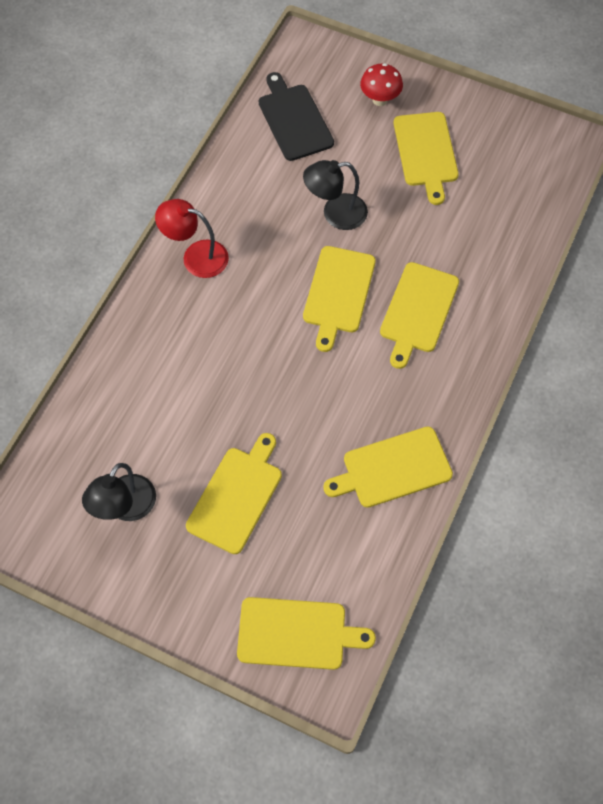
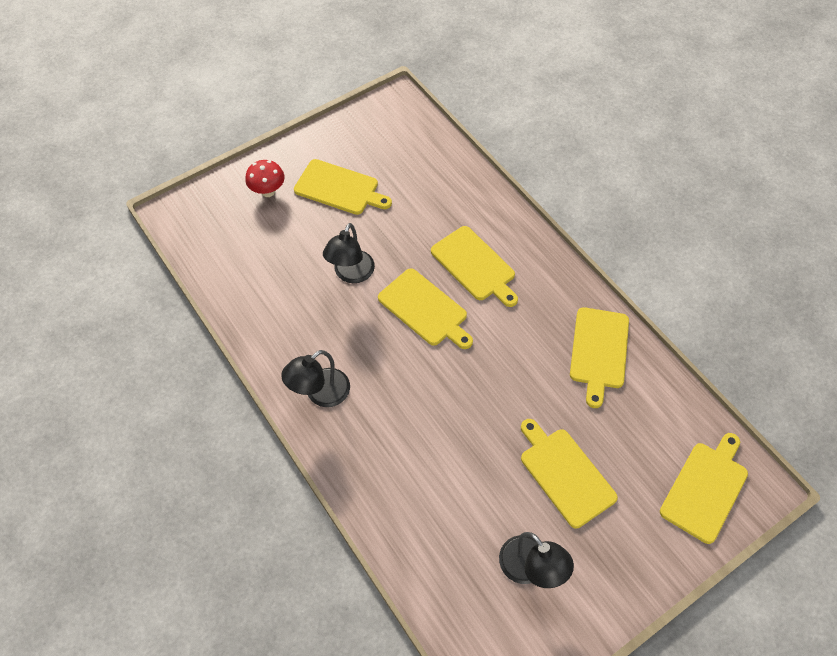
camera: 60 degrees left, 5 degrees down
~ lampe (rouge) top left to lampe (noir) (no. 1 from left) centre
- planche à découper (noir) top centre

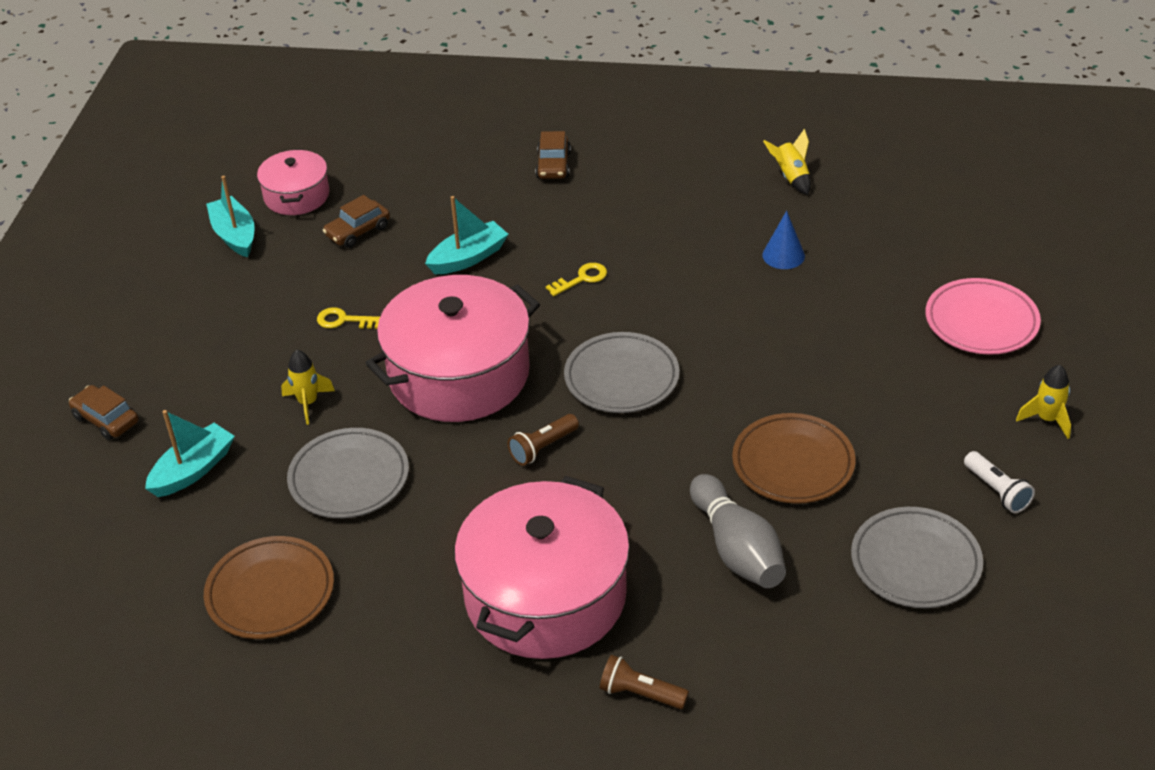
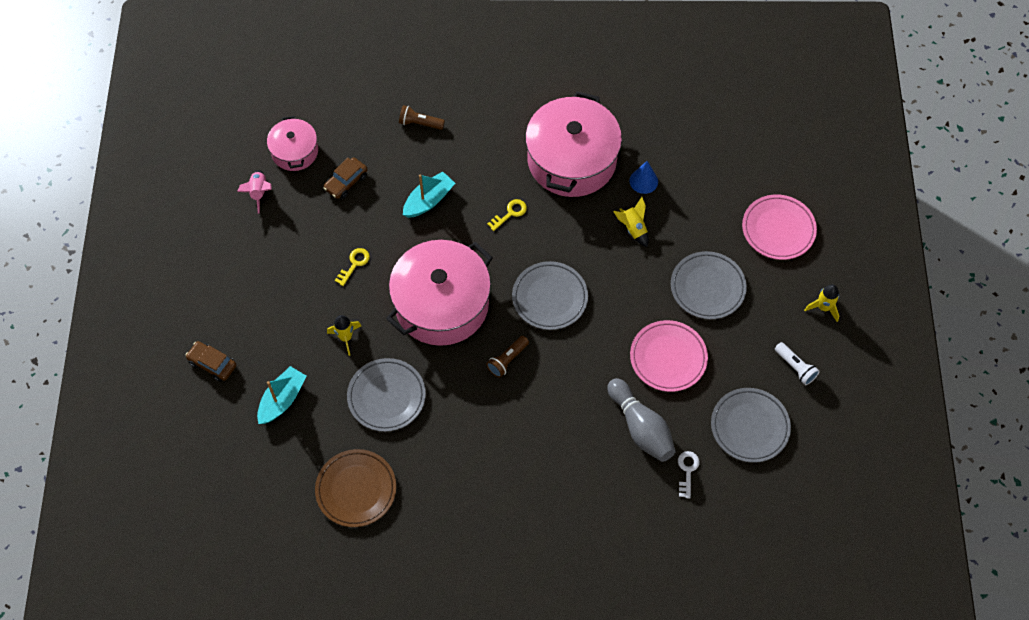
camera: 10 degrees left, 20 degrees up
~ bateau (turquoise) (no. 2 from left) top left to fusée (rose) top left
~ clé (jaune) (no. 1 from left) middle left = centre 120 degrees clockwise
~ lampe de poche (marron) (no. 2 from left in the first image) bottom centre to lampe de poche (marron) (no. 1 from left) top centre
~ marmite (rose) (no. 3 from left) bottom centre to top centre
~ fusée (jaune) (no. 2 from left) top right to centre
~ assiette (marron) (no. 2 from left) middle right to assiette (rose) (no. 1 from left) centre
+ assiette (gris) (no. 3 from left) middle right
+ clé (blanc) bottom right
- voiture (marron) (no. 3 from left) top centre

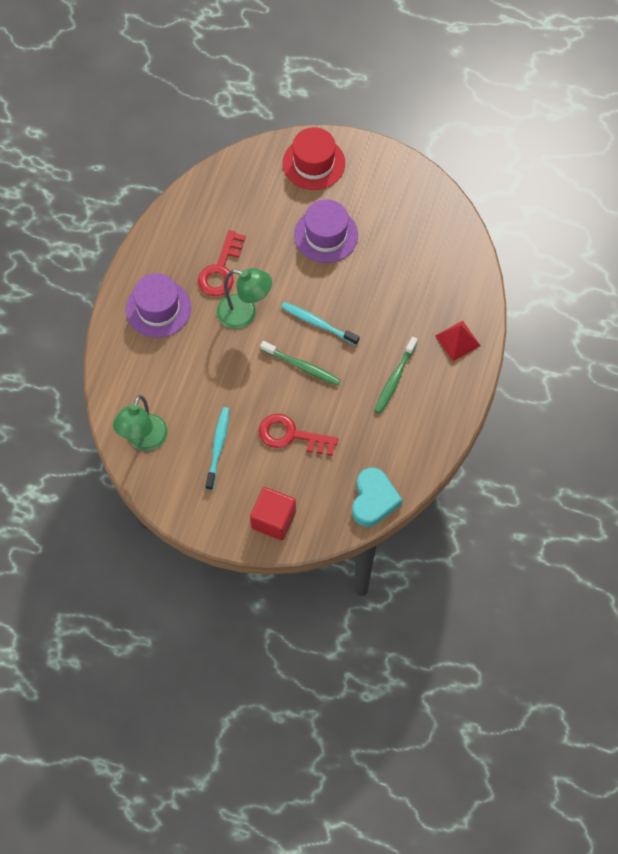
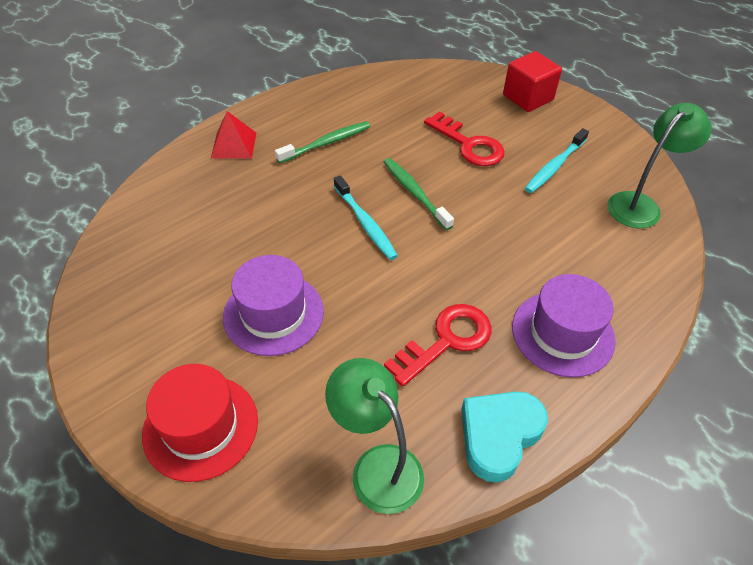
camera: 150 degrees left, 15 degrees down
~ lampe (vert) (no. 2 from left in the first image) centre to lampe (vert) (no. 1 from left) bottom centre
~ cœur (turquoise) centre to bottom right

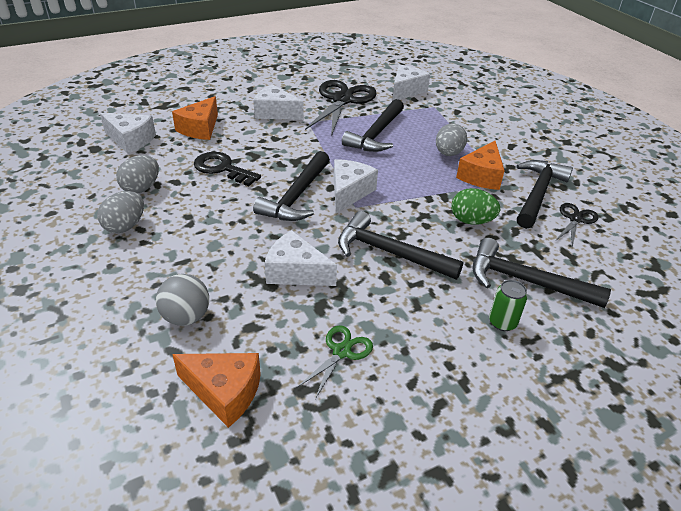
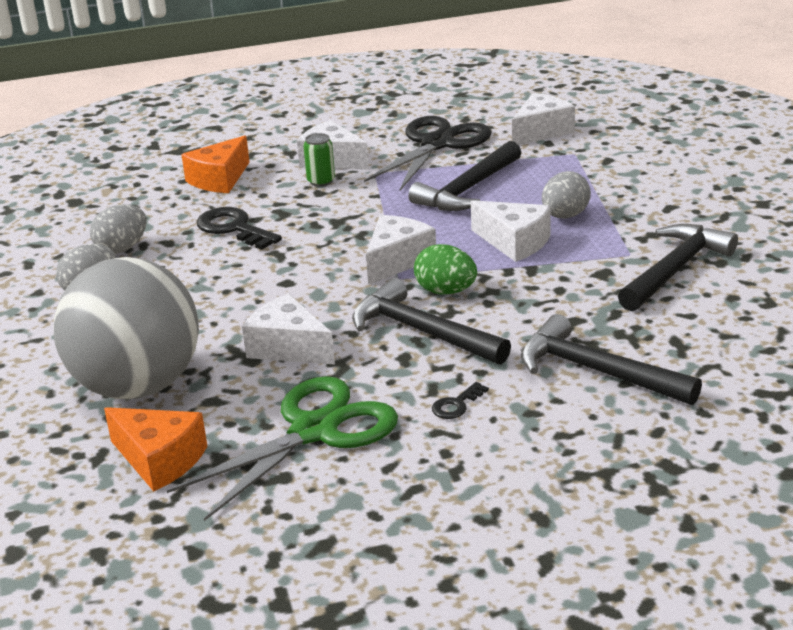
camera: 15 degrees right, 10 degrees down
~ balle (gris) middle left = middle left x2.19
~ ciseaux (vert) bottom centre = bottom centre x2.03
~ canette (vert) middle right to top centre
~ œuf (vert) middle right to centre
+ clé (noir) (no. 2 from left) centre
~ fromage (blanc) (no. 1 from left in the first image) top left to fromage (blanc) (no. 4 from left) centre
- marteau (noir) (no. 1 from left) centre
- fromage (orange) (no. 3 from left) top right
- ciseaux (noir) (no. 2 from left) middle right

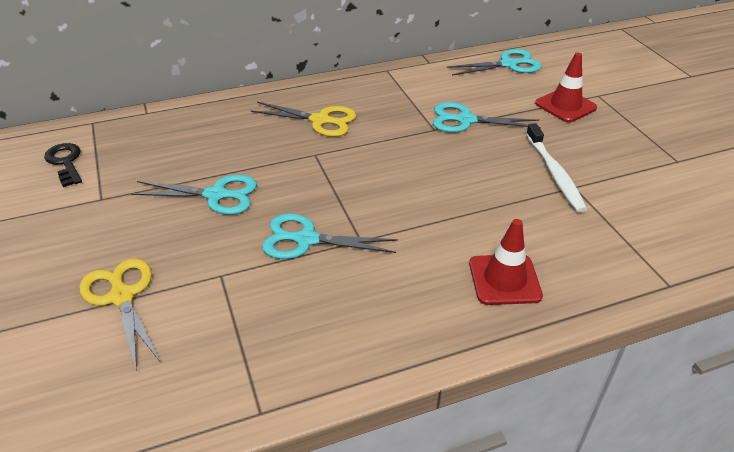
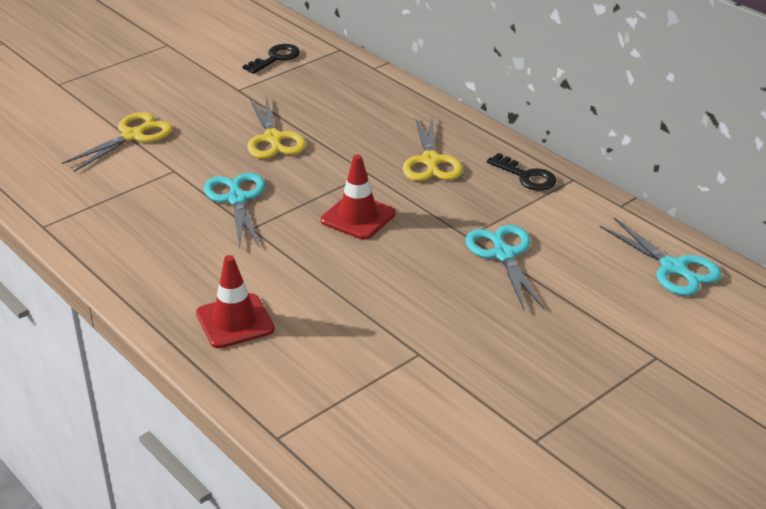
camera: 70 degrees right, 5 degrees down
~ ciseaux (turquoise) (no. 1 from left) middle left to ciseaux (jaune) (no. 2 from left) top centre
~ cône de chantier (rouge) (no. 2 from left) top right to centre
+ clé (noir) (no. 2 from left) middle right
- brosse à dents (blanc) middle right

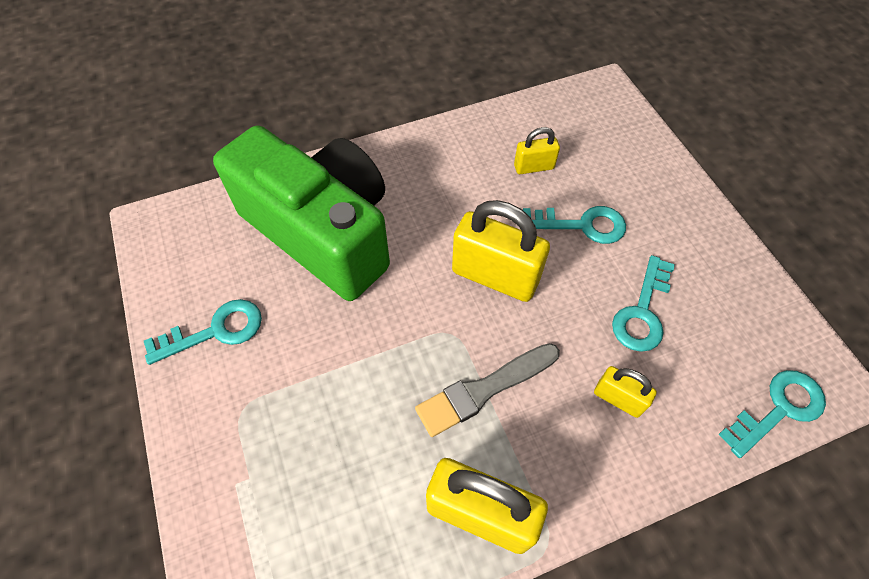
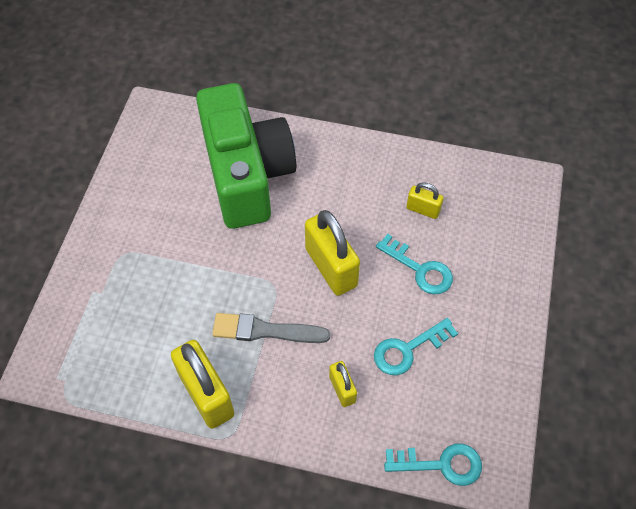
camera: 35 degrees right, 0 degrees up
- clé (turquoise) (no. 1 from left) middle left

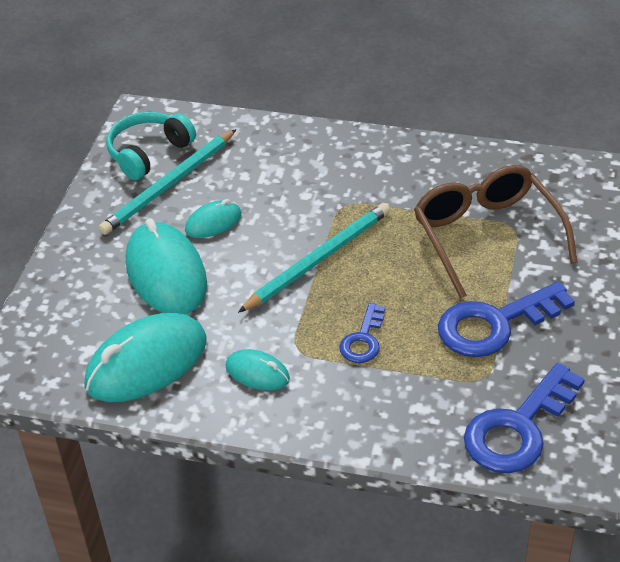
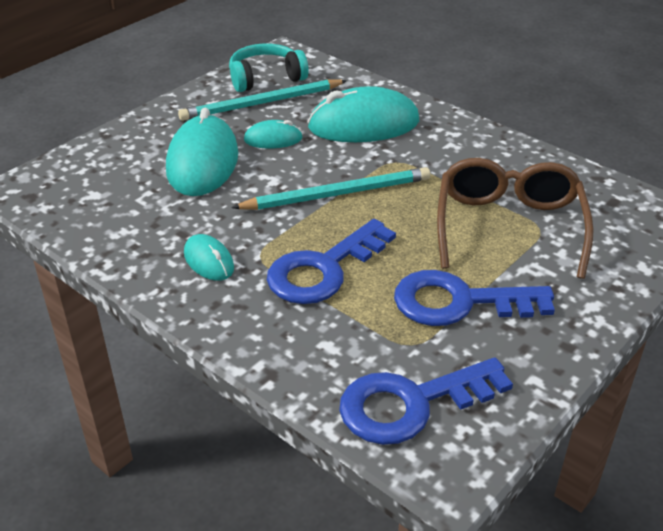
camera: 25 degrees right, 5 degrees down
~ clé (bleu) (no. 1 from left) centre = centre x1.83
~ souris (turquoise) (no. 1 from left in the first image) middle left to souris (turquoise) (no. 4 from left) top centre

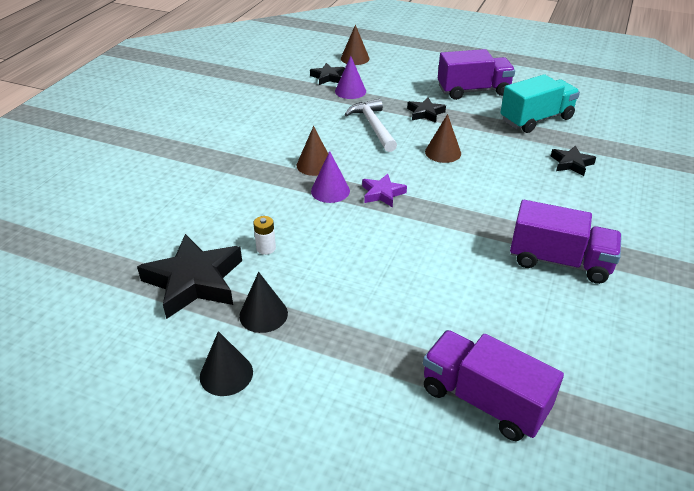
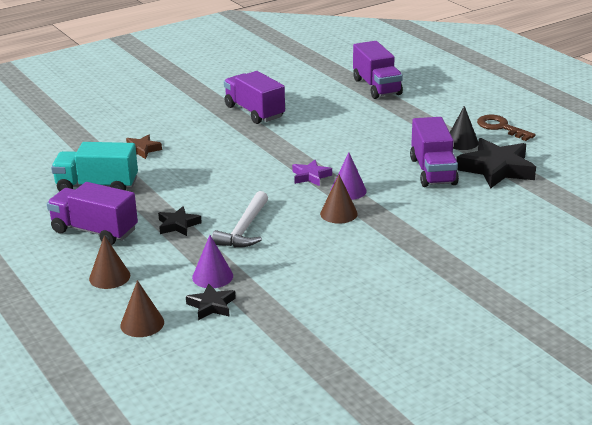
camera: 145 degrees left, 10 degrees down
~ cône (marron) (no. 3 from left in the first image) top centre to cône (marron) (no. 1 from left) middle left
~ étoile (noir) (no. 4 from left) top right to étoile (marron) middle left
~ pile (blanc) centre to camion (violet) (no. 4 from left) middle right
~ cône (noir) (no. 1 from left) bottom left to clé (marron) top right

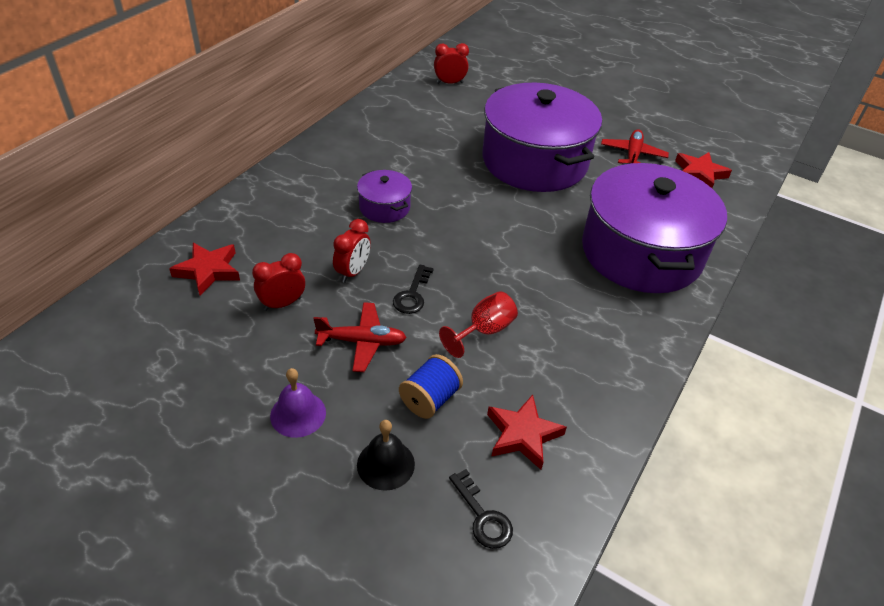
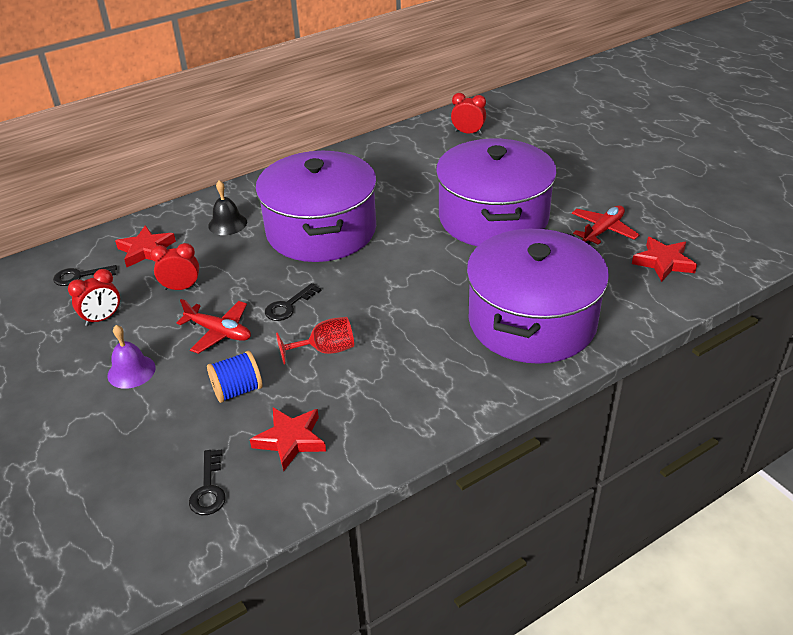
camera: 30 degrees right, 5 degrees down
+ clé (noir) (no. 1 from left) middle left
~ réveil (rouge) (no. 2 from left in the first image) centre to réveil (rouge) (no. 1 from left) middle left
~ cloche (noir) bottom centre to top left
~ marmite (violet) (no. 1 from left) top centre = top centre x2.29

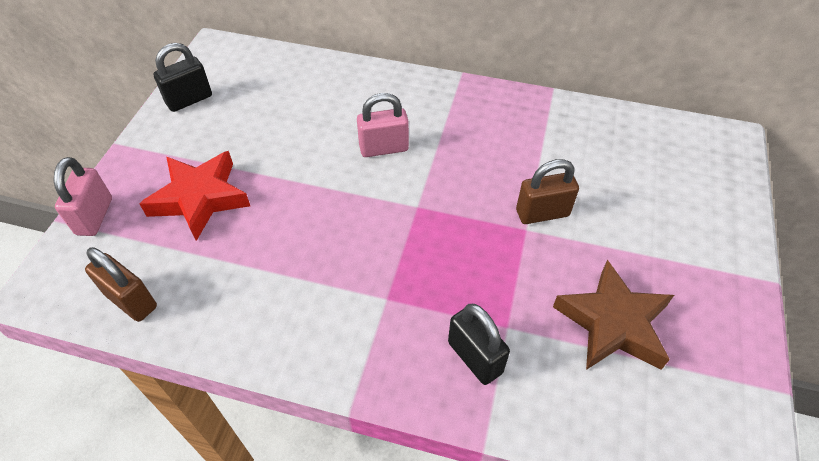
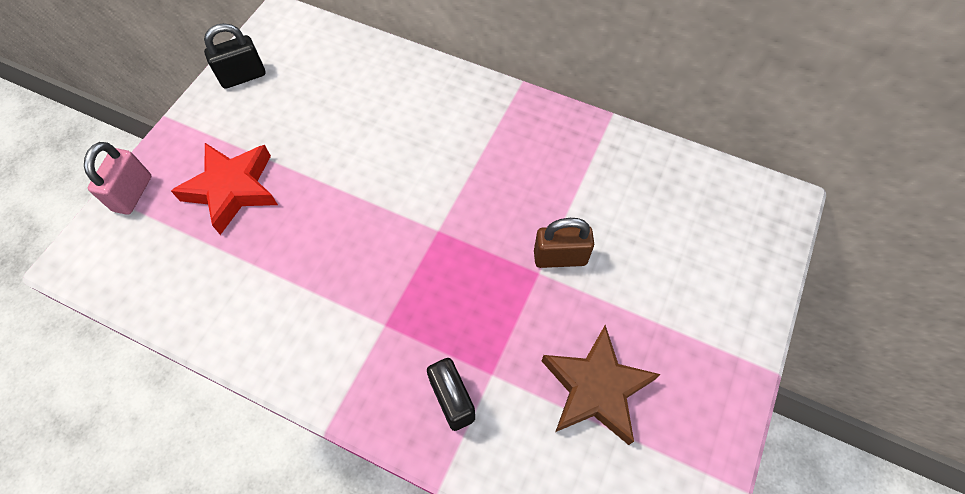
camera: 10 degrees right, 10 degrees up
- cadenas (marron) (no. 1 from left) middle left
- cadenas (rose) (no. 2 from left) top centre

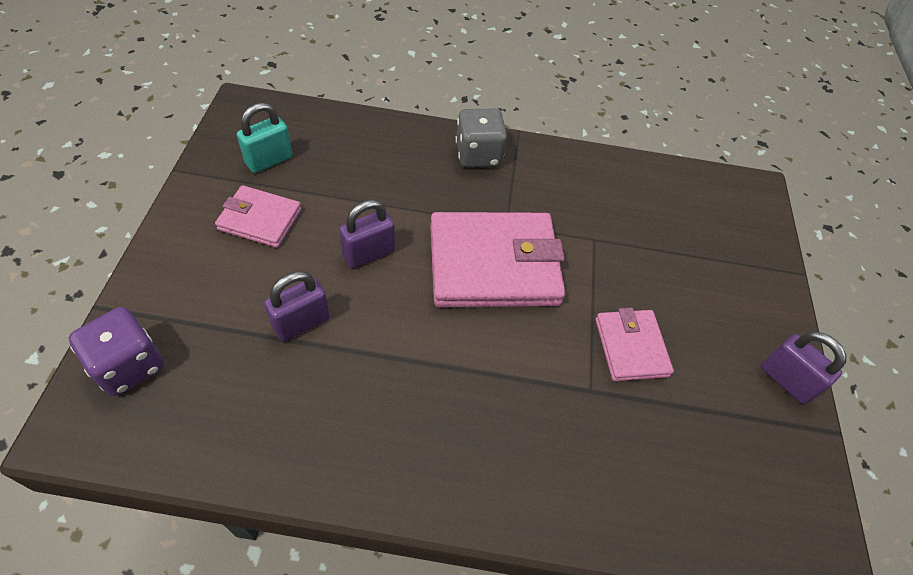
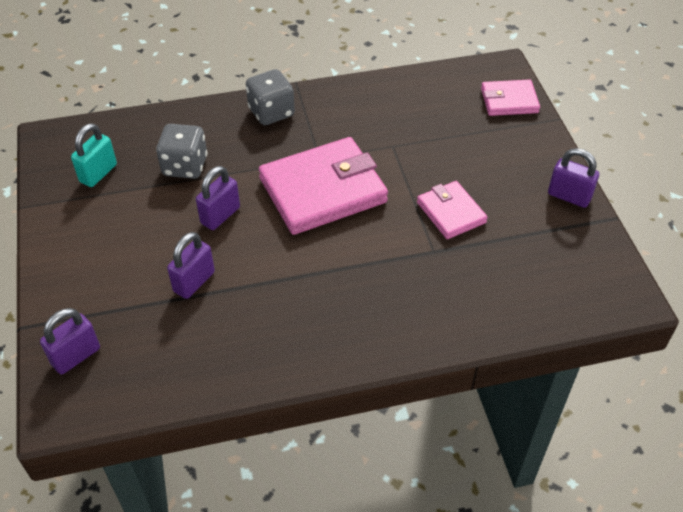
camera: 15 degrees left, 5 degrees down
~ dé (violet) middle left to cadenas (violet) (no. 1 from left) middle left
+ dé (gris) (no. 1 from left) top left
~ portefeuille (rose) (no. 1 from left in the first image) middle left to portefeuille (rose) (no. 3 from left) top right

